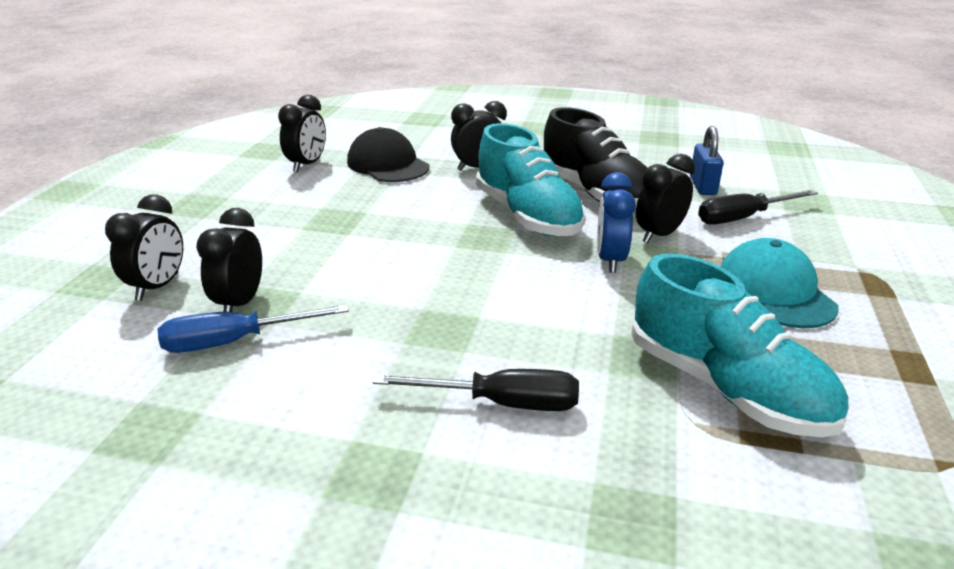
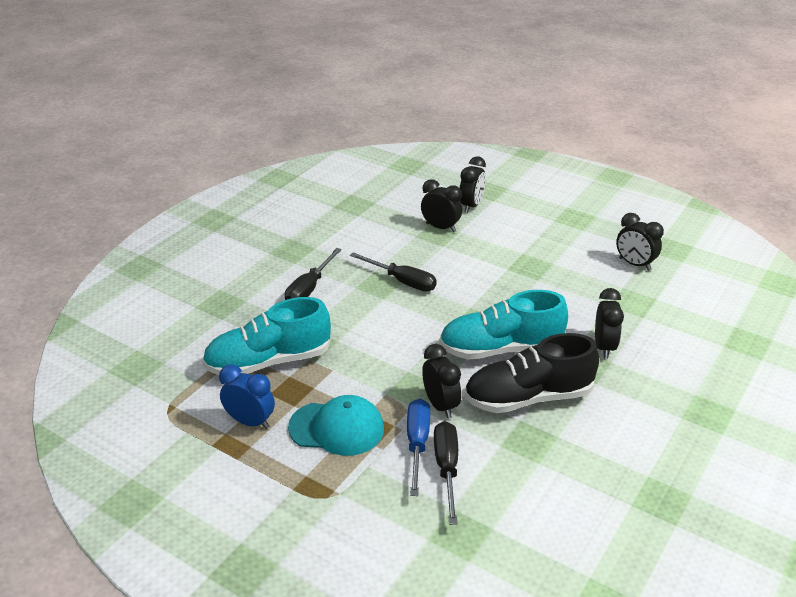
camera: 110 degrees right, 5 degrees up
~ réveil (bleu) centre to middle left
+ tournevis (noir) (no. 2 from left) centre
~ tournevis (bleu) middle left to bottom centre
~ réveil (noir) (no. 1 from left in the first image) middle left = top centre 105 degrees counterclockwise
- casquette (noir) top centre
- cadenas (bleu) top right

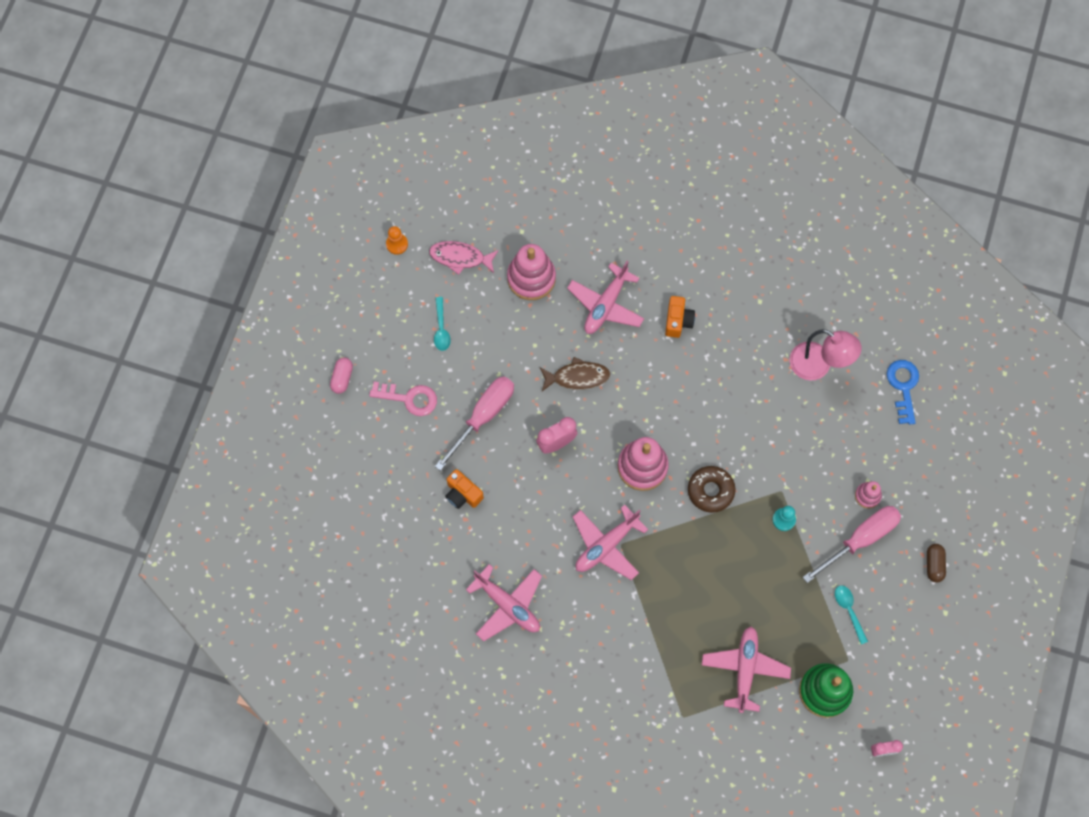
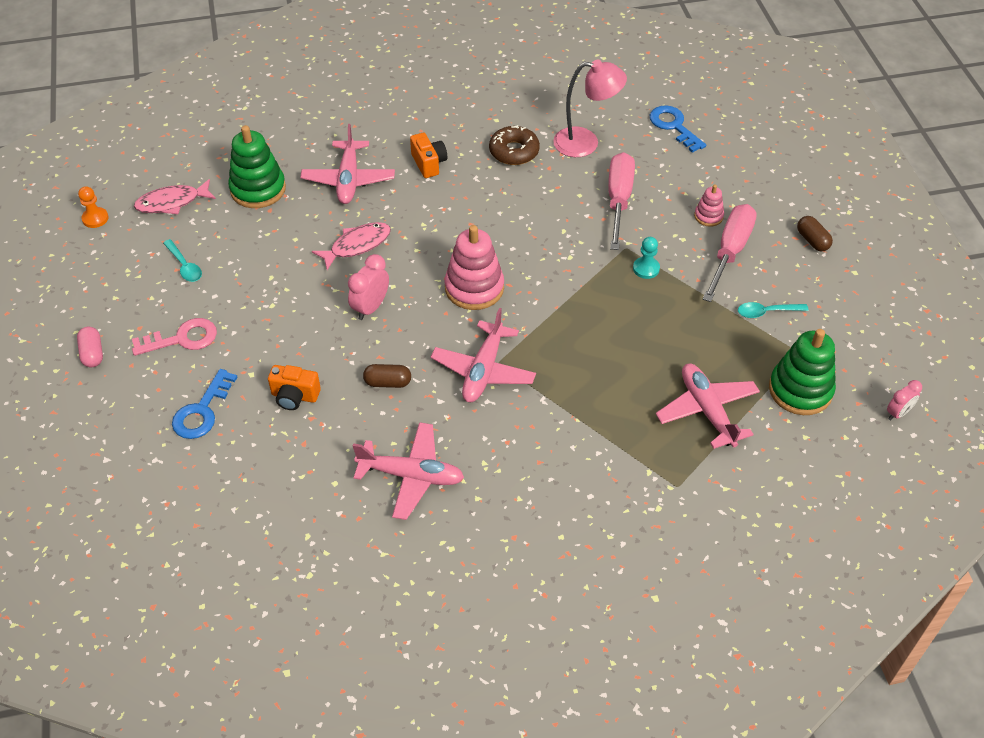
camera: 30 degrees left, 20 degrees down
+ clé (bleu) (no. 1 from left) middle left
~ jouet à empiler (rose) (no. 1 from left) top centre to jouet à empiler (vert) (no. 1 from left) top left
~ poisson (marron) centre to poisson (rose) (no. 2 from left) centre
+ gélule (marron) (no. 1 from left) centre
~ beignet (marron) centre to top centre
~ tournevis (rose) (no. 1 from left) centre to top centre
~ cuillère (turquoise) (no. 2 from left) bottom right = middle right 45 degrees counterclockwise

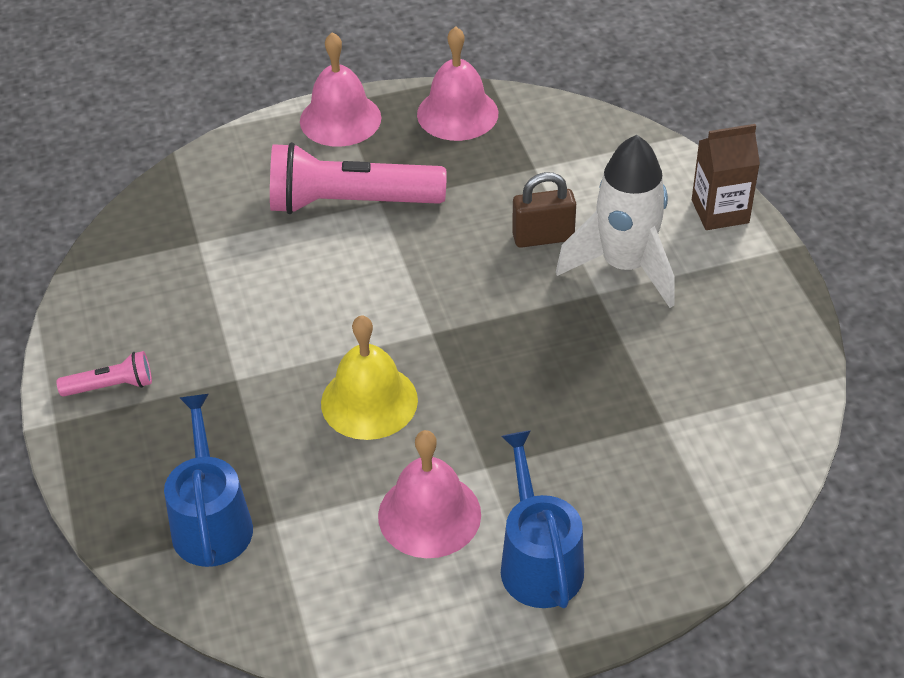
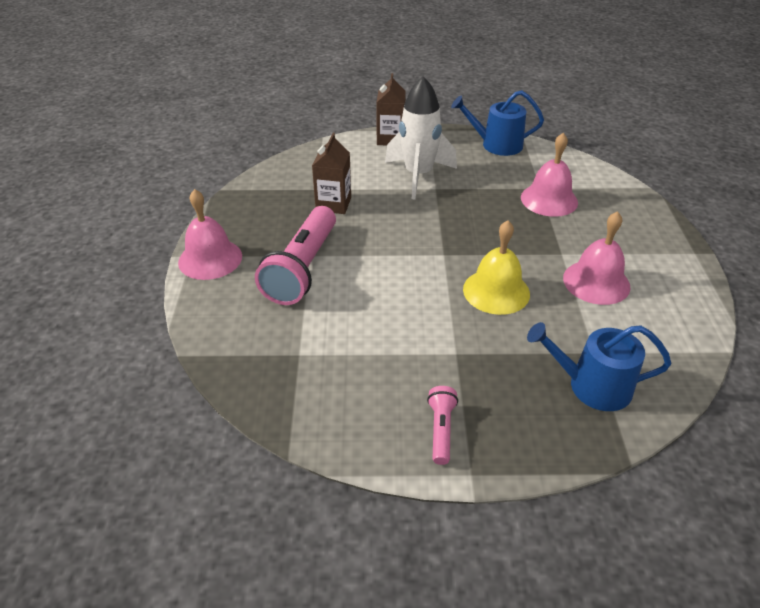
camera: 75 degrees left, 5 degrees down
+ brique de lait (marron) (no. 1 from left) top centre
~ arrosoir (bleu) (no. 2 from left in the first image) bottom centre to arrosoir (bleu) (no. 1 from left) top centre
~ cloche (rose) (no. 3 from left in the first image) top centre to cloche (rose) (no. 2 from left) top right
- cadenas (marron) top centre

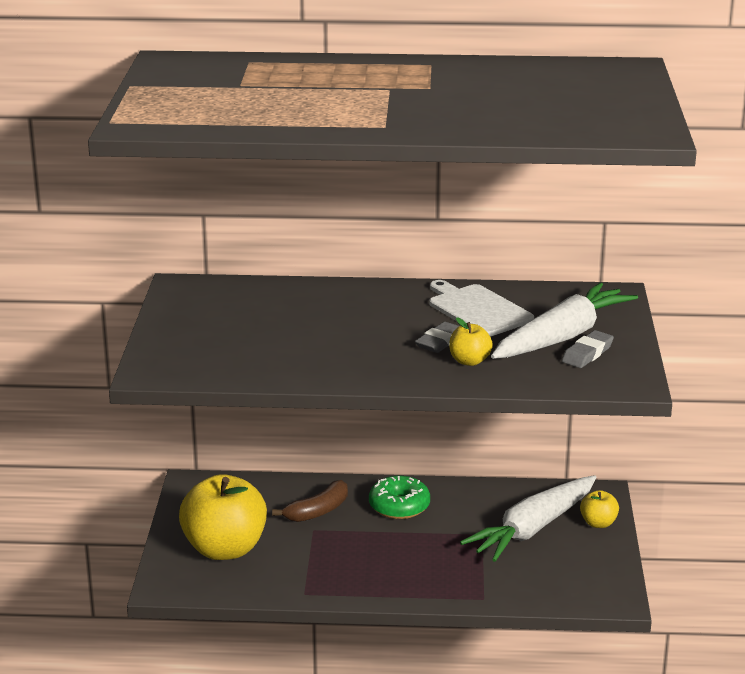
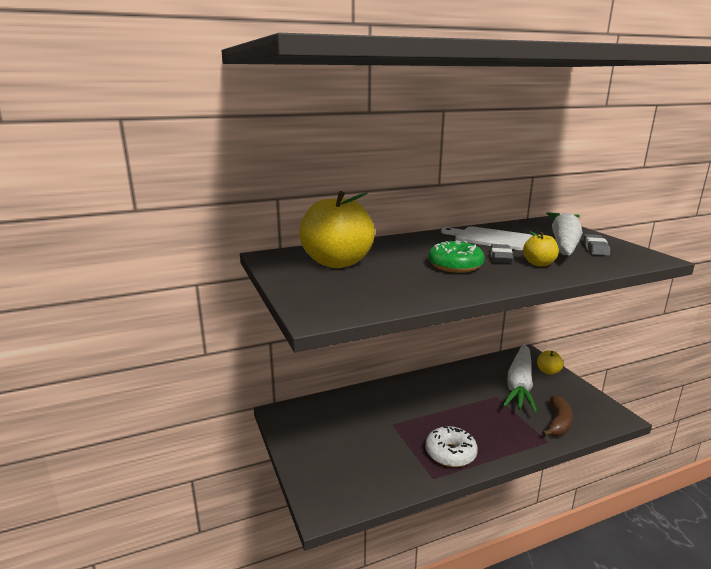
camera: 25 degrees left, 5 degrees down
~ pomme (jaune) (no. 1 from left) bottom left to centre
+ beignet (blanc) bottom centre
~ beignet (vert) bottom centre to centre
~ banane (marron) bottom centre to bottom right

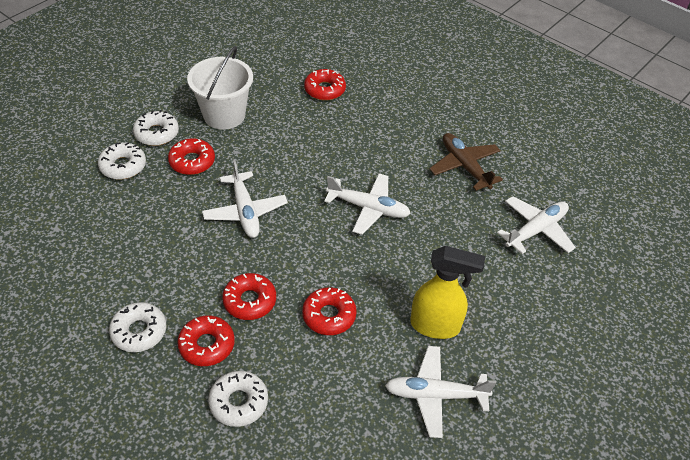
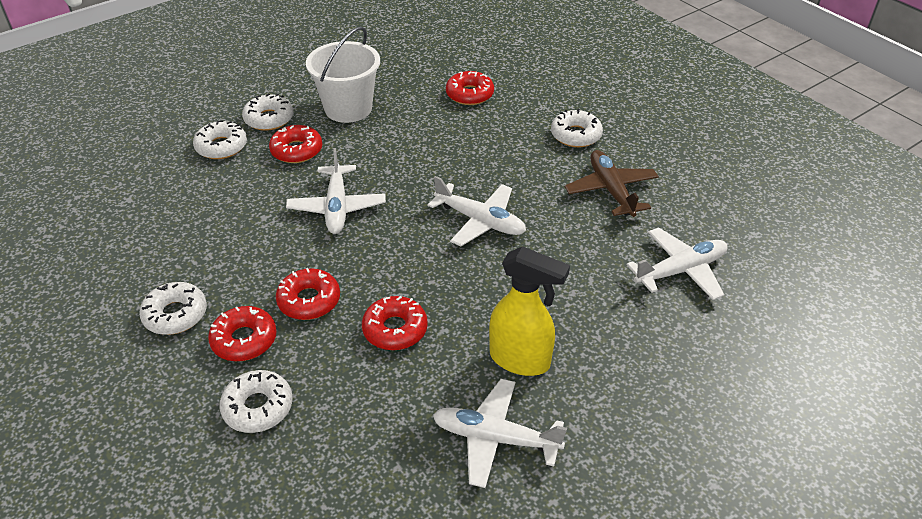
camera: 15 degrees right, 5 degrees down
+ beignet (blanc) (no. 5 from left) top centre

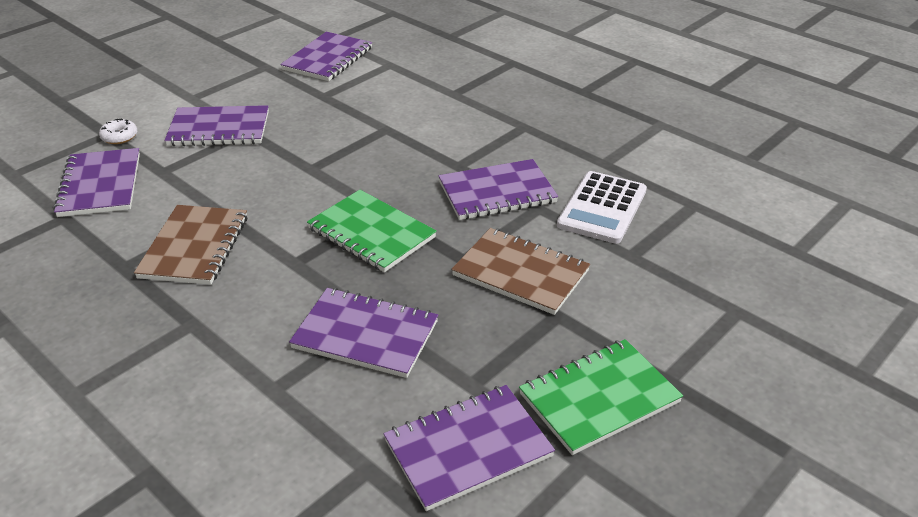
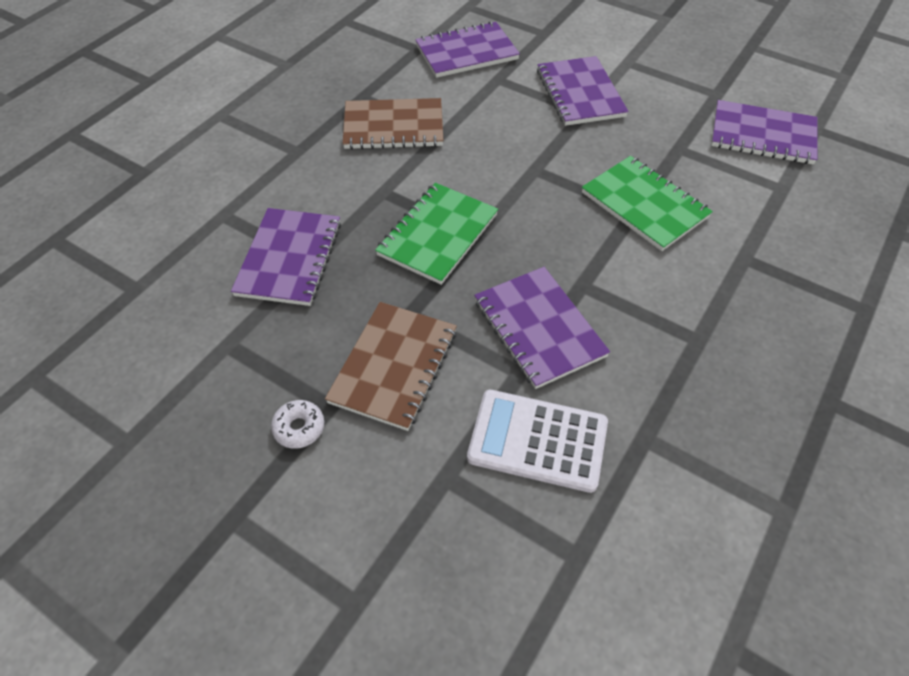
camera: 80 degrees right, 15 degrees up
~ beignet (blanc) top left to middle left
~ carnet (vert) (no. 2 from left) bottom centre to top right
- carnet (violet) (no. 5 from left) bottom centre

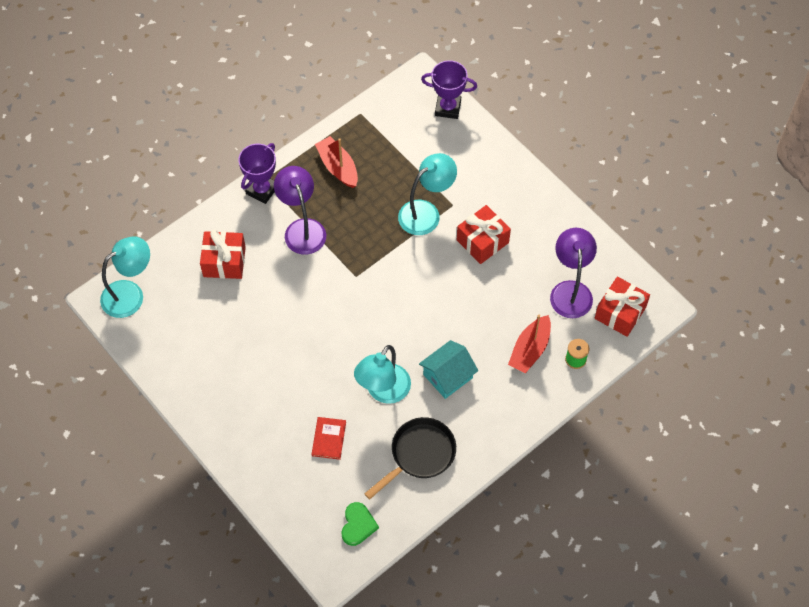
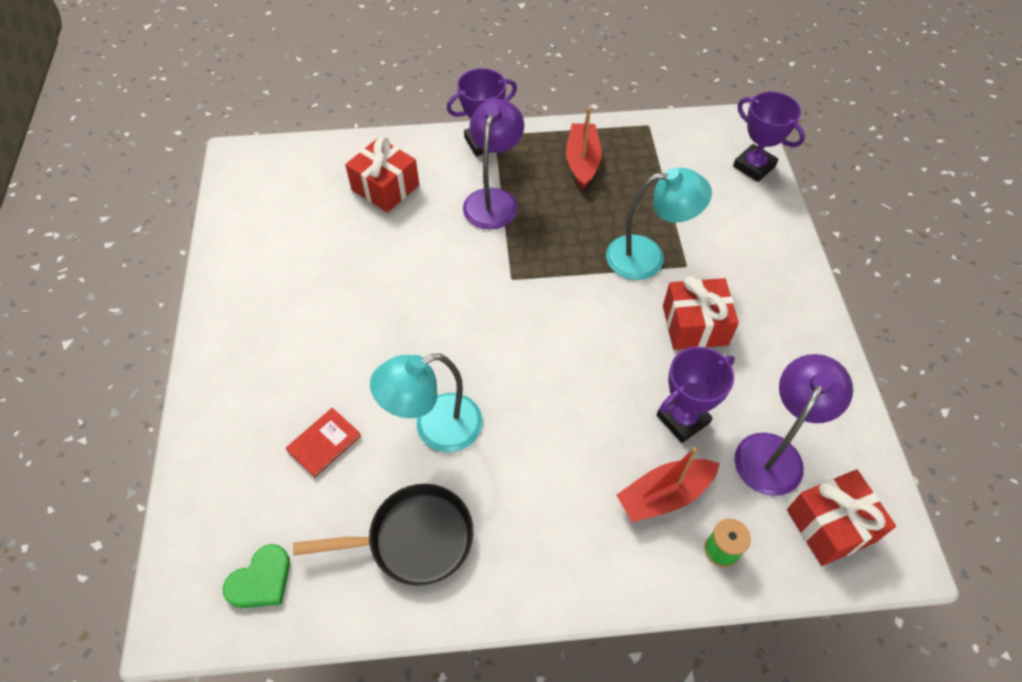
camera: 35 degrees right, 5 degrees down
+ trophée (violet) (no. 2 from left) middle right
- lampe (turquoise) (no. 1 from left) middle left
- maison (turquoise) centre

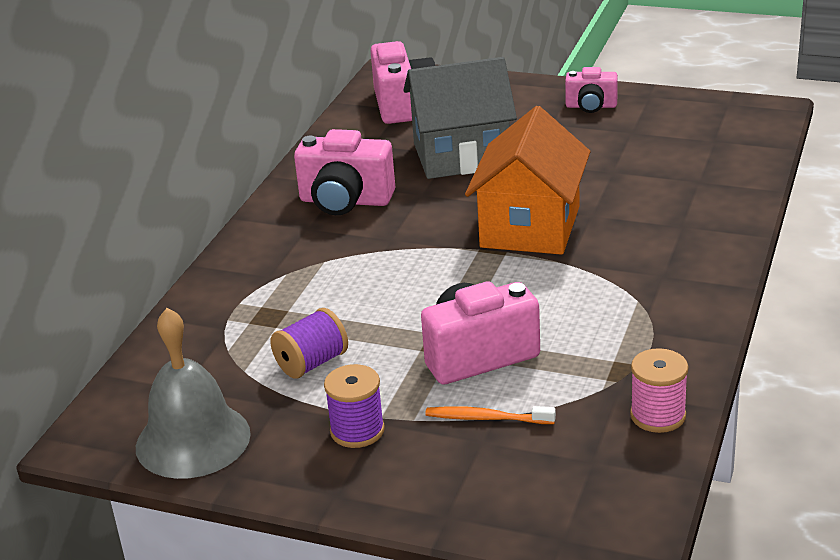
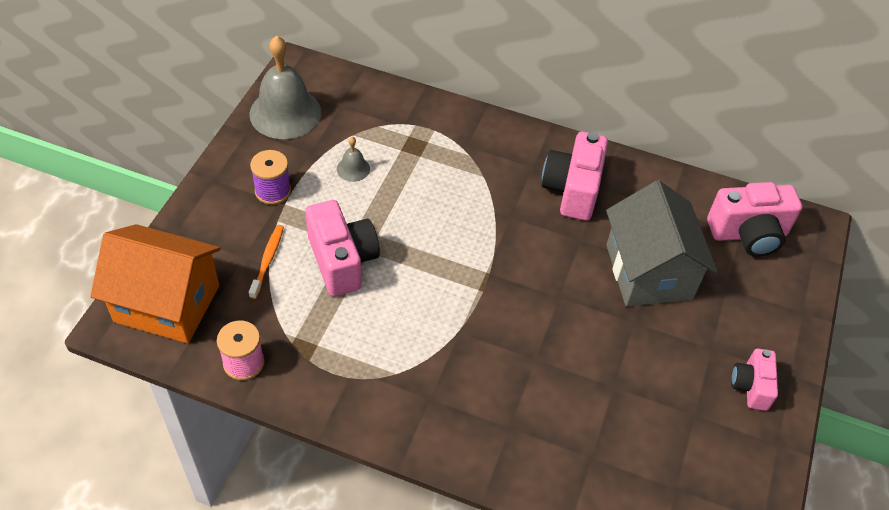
camera: 85 degrees right, 20 degrees up
~ maison (orange) top centre to middle left
~ bobine (violet) (no. 1 from left) centre to cloche (gris) (no. 2 from left) top centre

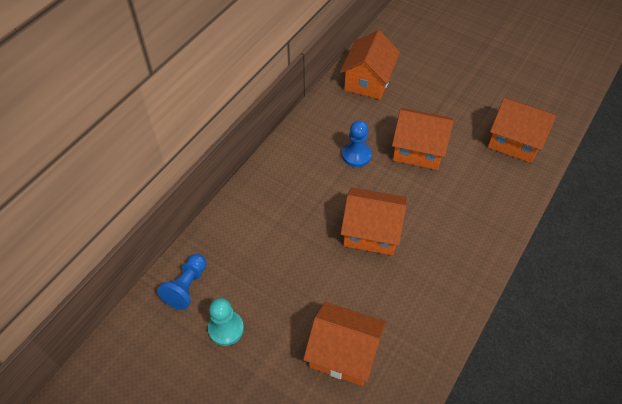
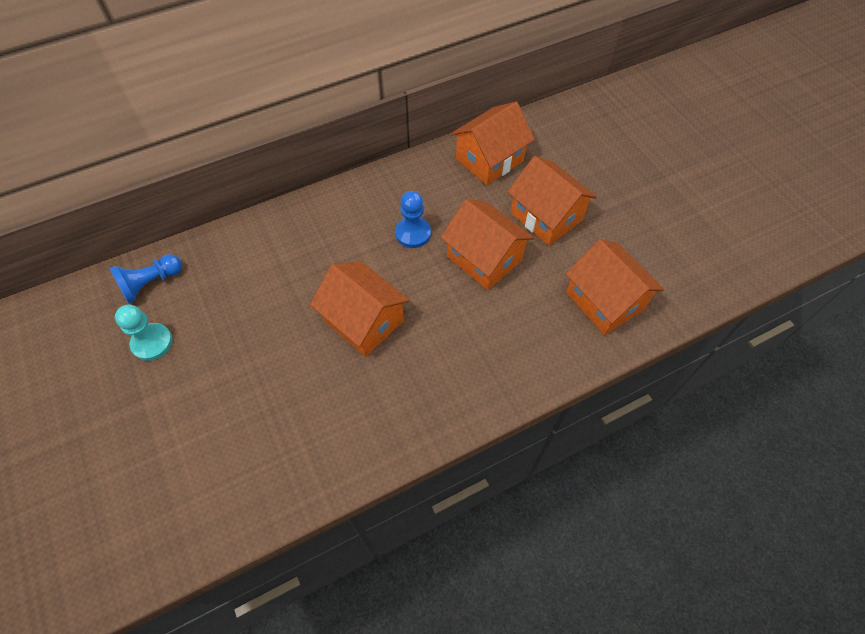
camera: 30 degrees right, 5 degrees up
~ maison (orange) (no. 1 from left in the first image) bottom centre to maison (orange) (no. 4 from left) top centre

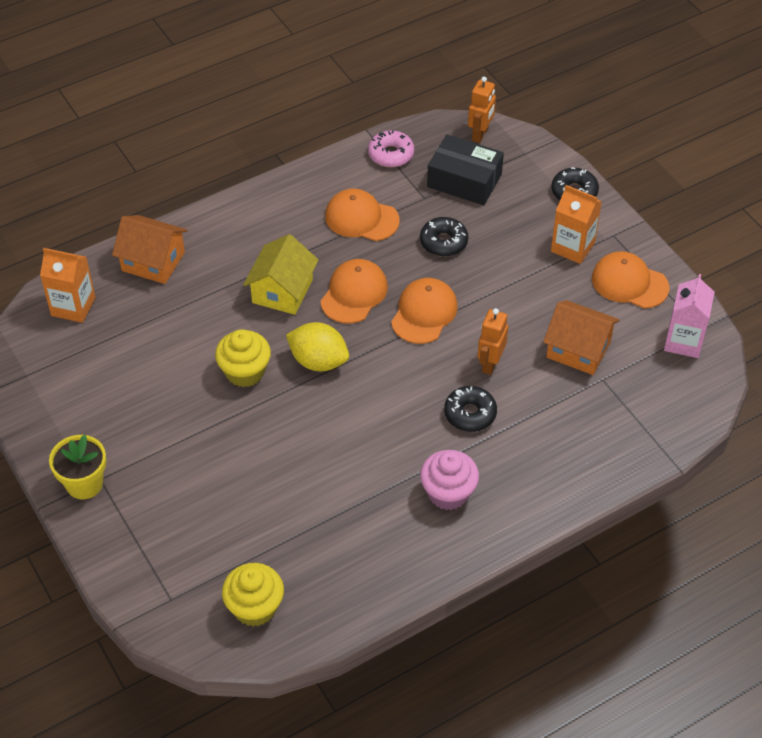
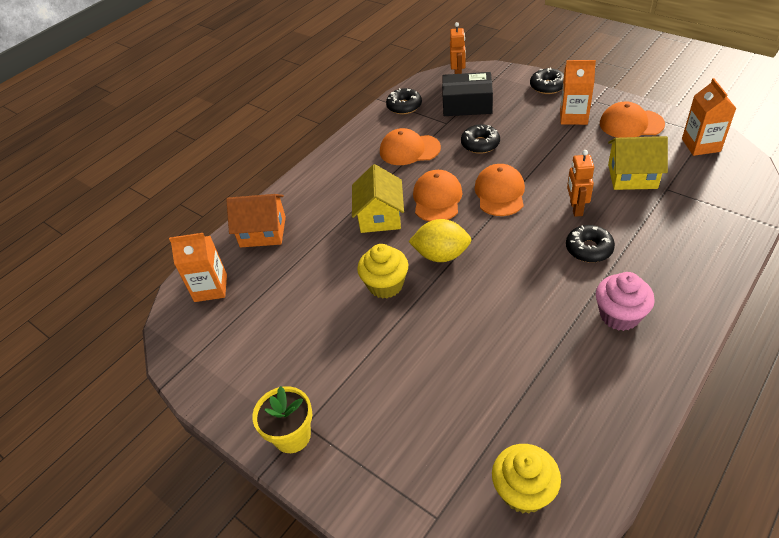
camera: 15 degrees left, 5 degrees down
~ beignet (rose) top centre to beignet (noir) (no. 1 from left) top centre
~ maison (orange) (no. 2 from left) middle right to maison (jaune) (no. 2 from left) top right
~ brique de lait (rose) middle right to brique de lait (orange) (no. 3 from left) top right

